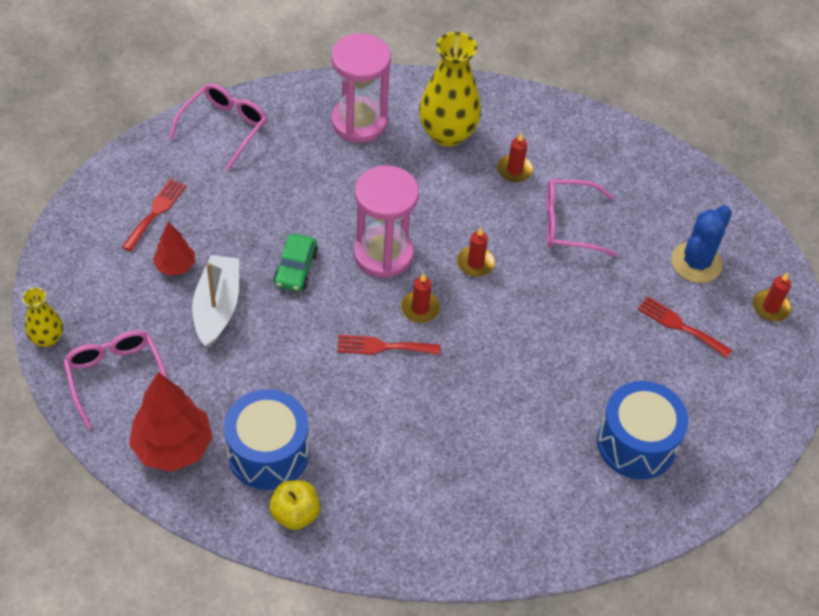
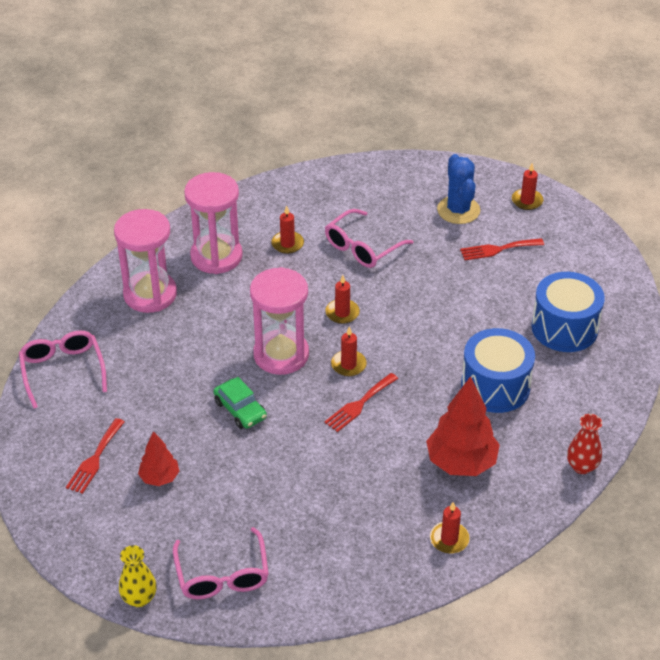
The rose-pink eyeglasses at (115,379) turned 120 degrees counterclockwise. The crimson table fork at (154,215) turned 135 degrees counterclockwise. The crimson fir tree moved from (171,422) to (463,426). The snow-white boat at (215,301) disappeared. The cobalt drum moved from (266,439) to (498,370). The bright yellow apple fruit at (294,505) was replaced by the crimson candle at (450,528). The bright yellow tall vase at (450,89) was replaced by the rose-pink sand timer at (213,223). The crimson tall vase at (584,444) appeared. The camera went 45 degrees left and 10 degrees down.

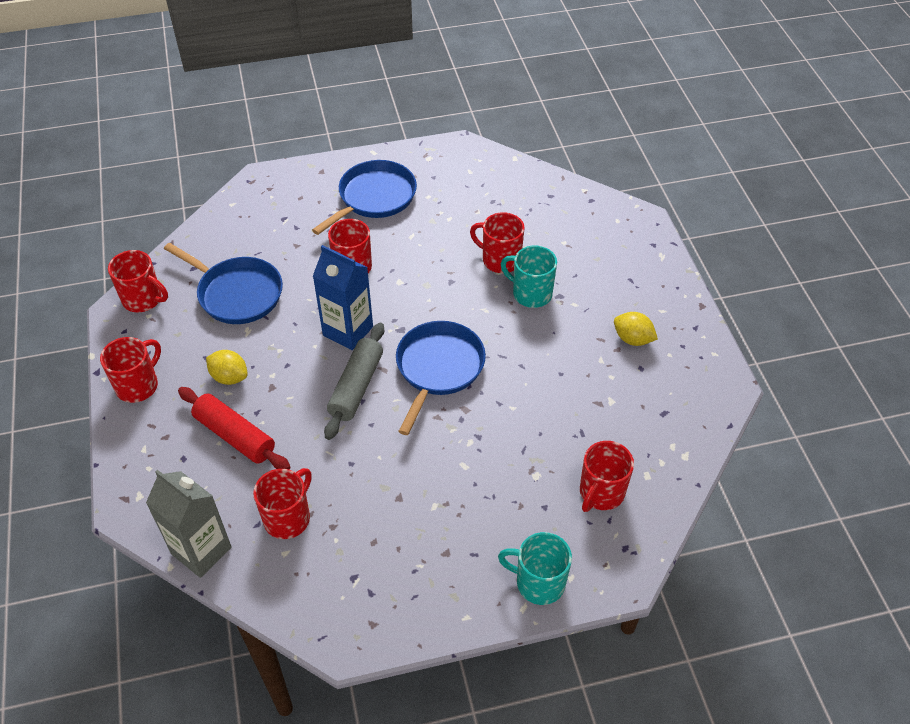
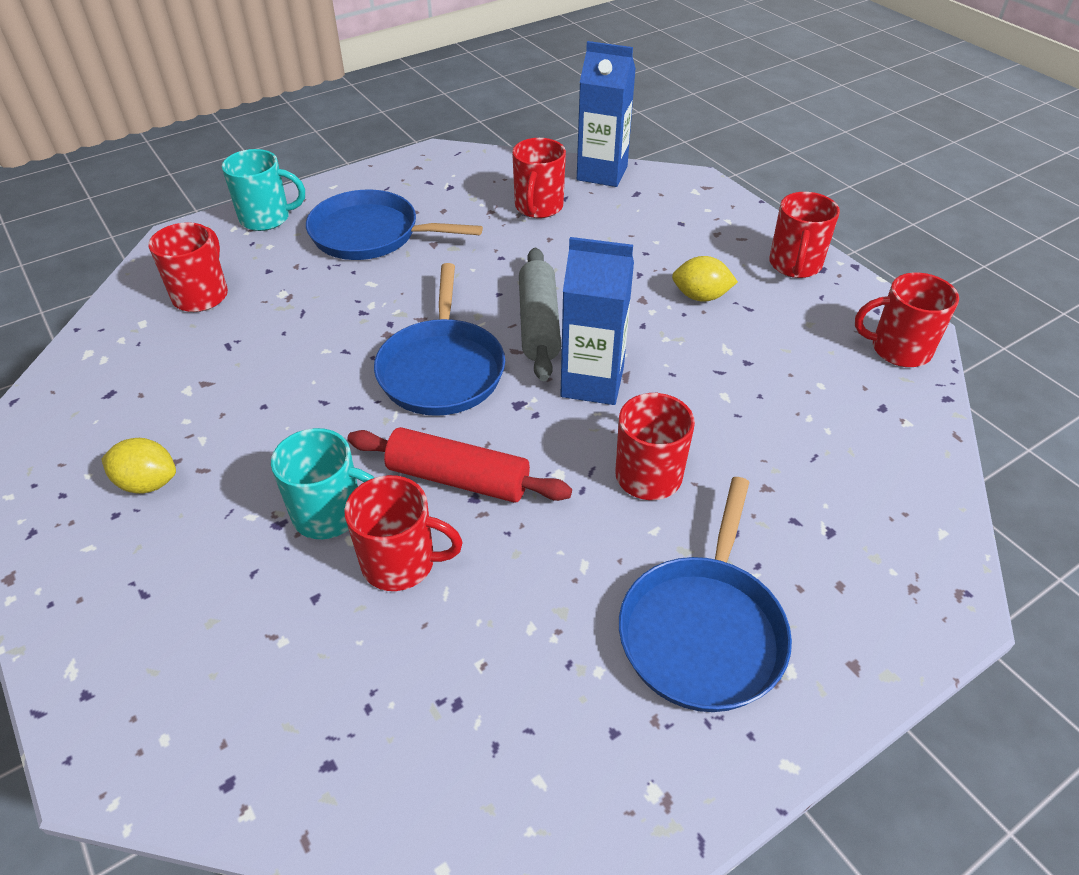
The gray milk carton at (189,524) became the cobalt milk carton at (606,114). The cobalt skillet moved from (223,283) to (394,225). The crimson dough roller moved from (234,428) to (459,465). The camera went 160 degrees right and 5 degrees down.

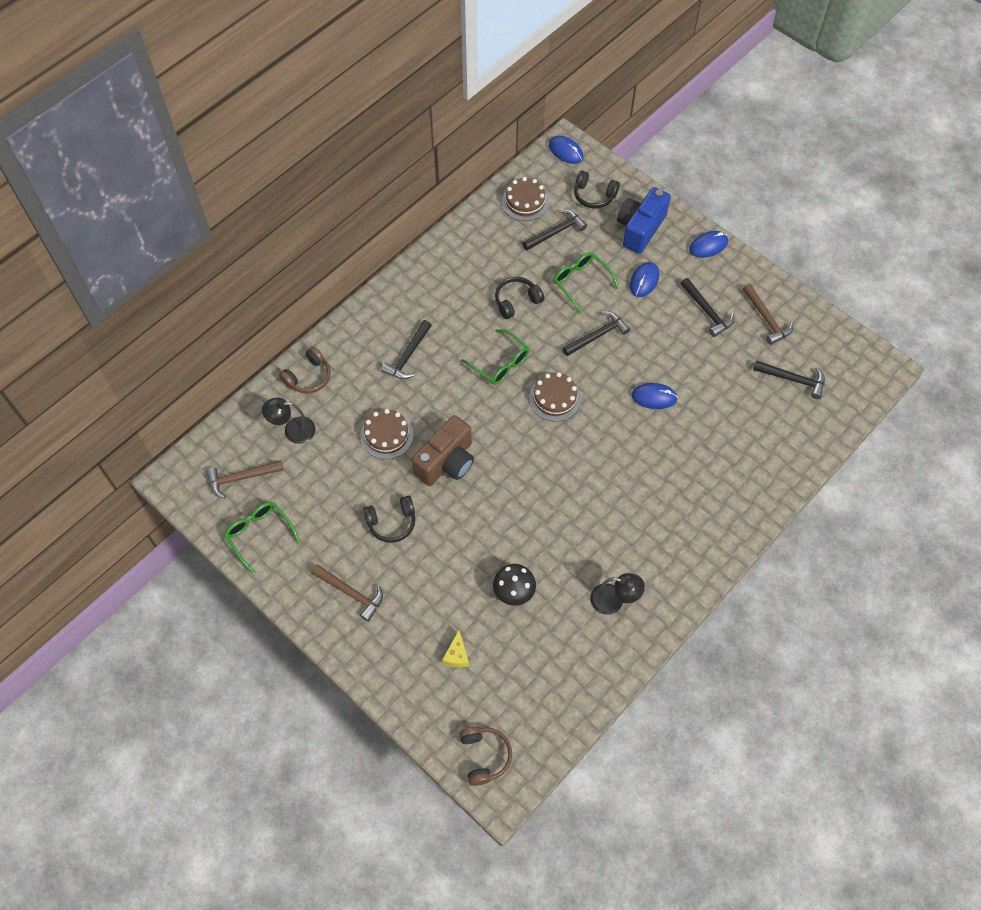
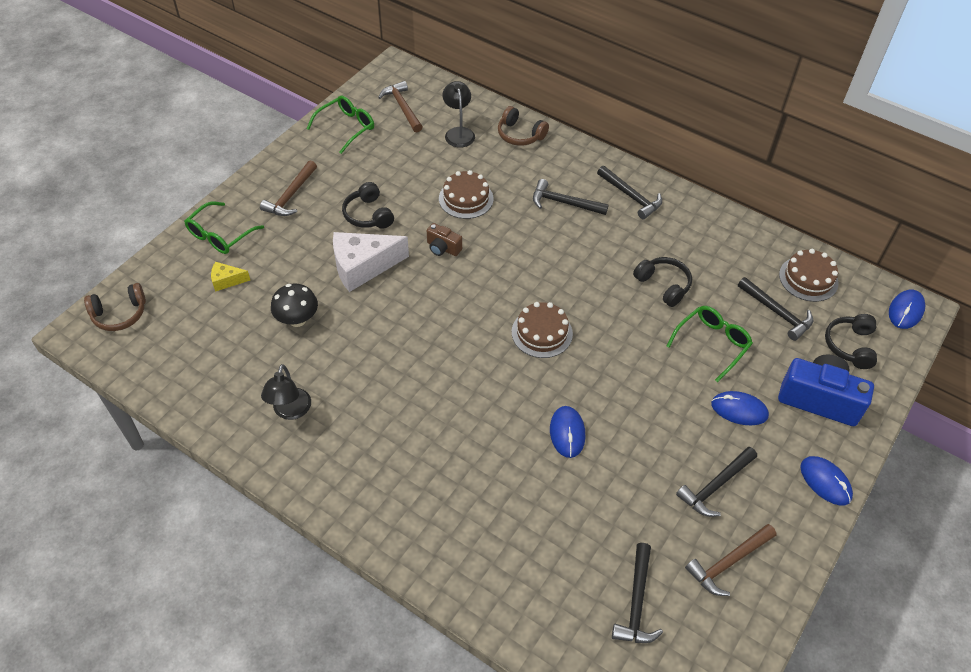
The brown photo camera at (443,450) changed to 0.51 times the size. The emerald eyeglasses moved from (495,357) to (224,227). The ebony hammer moved from (596,333) to (629,192). The snow-white cheese at (371,262) appeared. The camera went 80 degrees right and 10 degrees down.

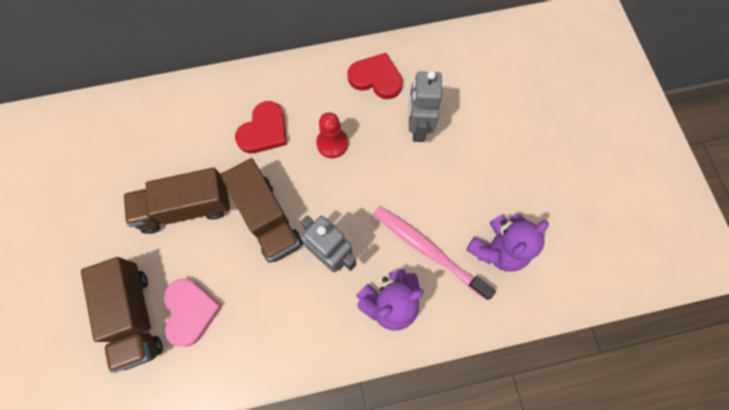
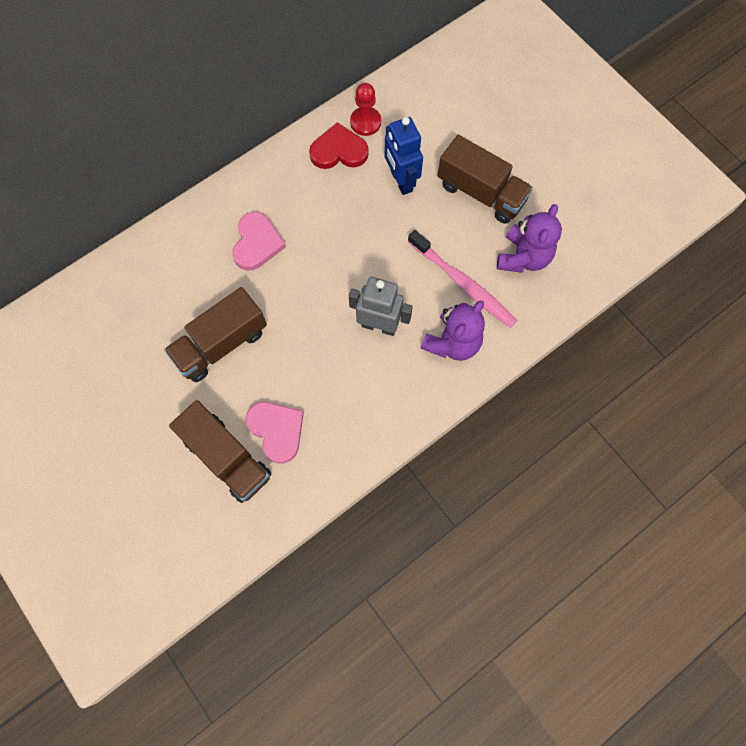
The brown truck moved from (262,210) to (485,179). The crimson love heart at (261,127) became the rose-pink love heart at (259,241). The crimson pawn moved from (332,135) to (365,109). The rose-pink tooth brush at (435,253) turned 150 degrees counterclockwise. The gray toy robot at (425,106) became the cobalt toy robot at (403,156). The camera went 25 degrees left and 0 degrees up.

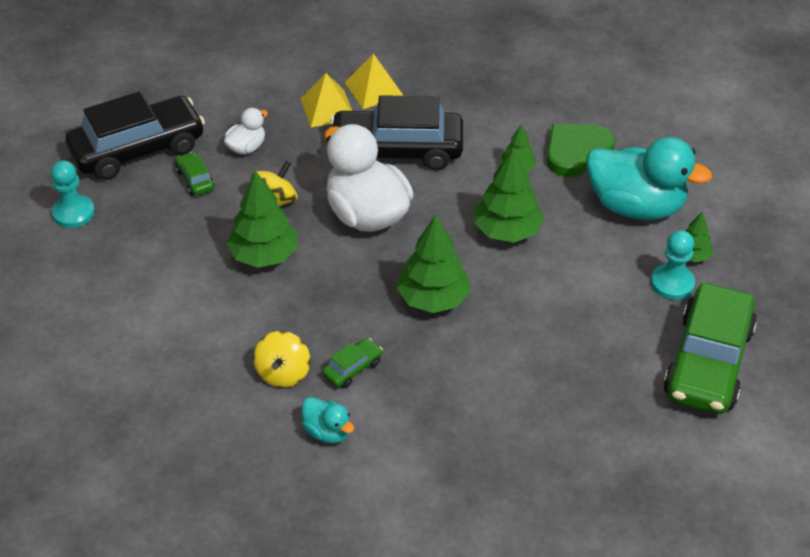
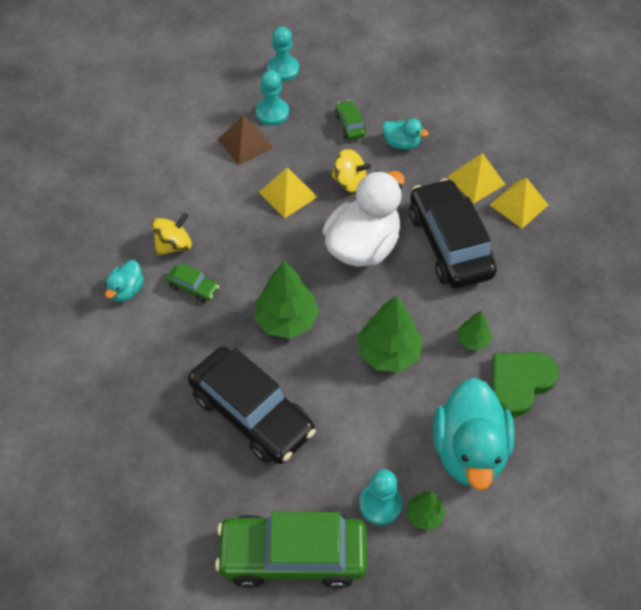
The ebony automobile moved from (135,135) to (252,405). The emerald automobile at (195,174) turned 60 degrees counterclockwise. The snow-white rubber duck at (246,131) became the teal rubber duck at (405,134). The emerald fir tree at (262,219) was replaced by the bright yellow pyramid shape at (288,192). The bright yellow whirligig at (281,359) turned 150 degrees clockwise. The emerald love heart at (581,150) turned 75 degrees counterclockwise. The brown pyramid shape at (245,140) appeared. The teal pawn at (272,98) appeared. The camera went 70 degrees right and 10 degrees up.

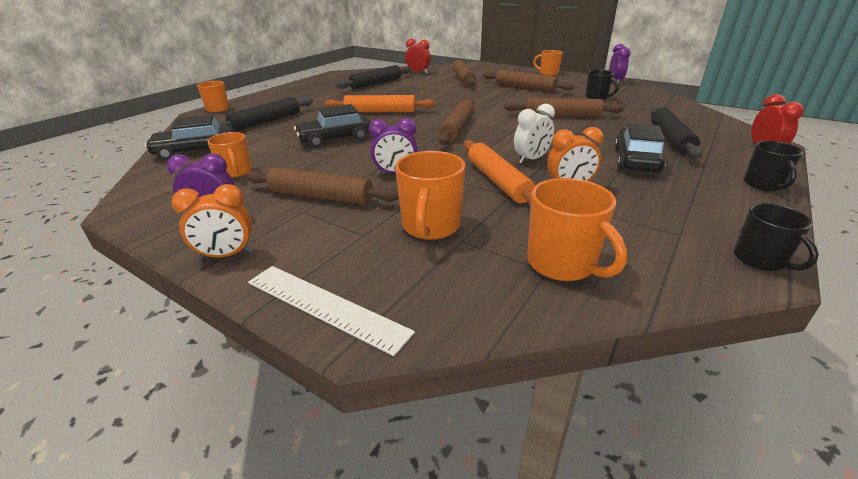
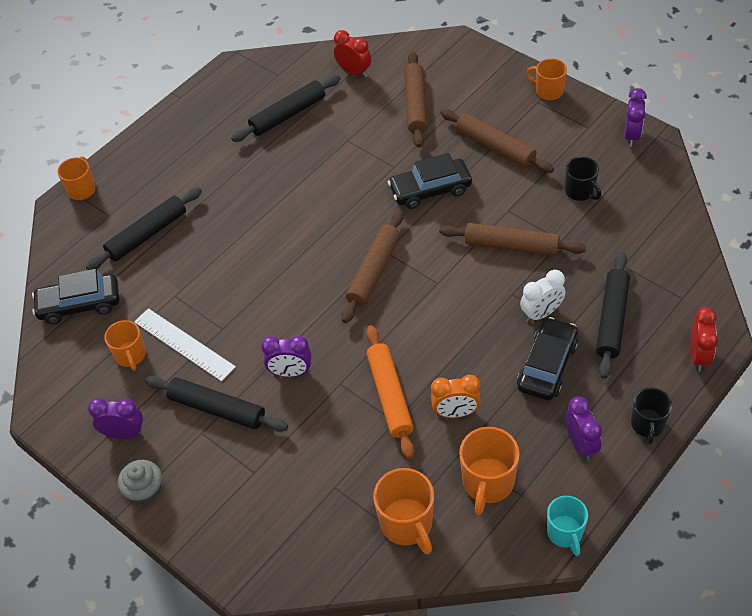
The bright orange bedside clock at (212,221) was replaced by the gray muffin at (140,482). The brown dough roller at (322,186) became the ebony dough roller at (216,403). The snow-white ruler moved from (331,311) to (185,344). The ebony automobile moved from (332,126) to (430,181). The bright orange dough roller at (379,103) disappeared. The bright orange tea mug moved from (430,195) to (489,471). The snow-white bedside clock moved from (534,133) to (542,296). The ebony tea mug at (776,237) became the teal tea mug at (567,526). The violet bedside clock at (583,428) appeared. The camera went 10 degrees right and 20 degrees up.

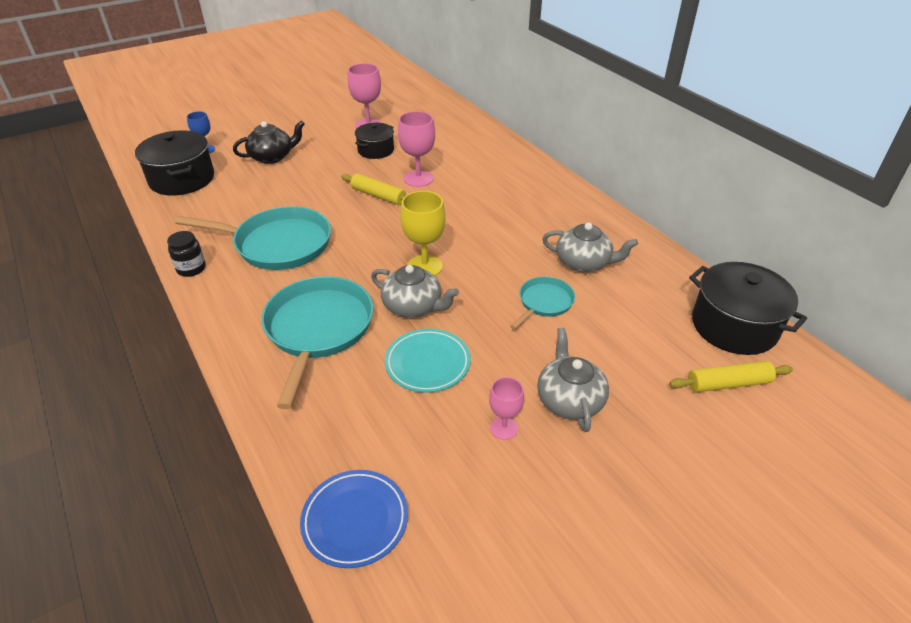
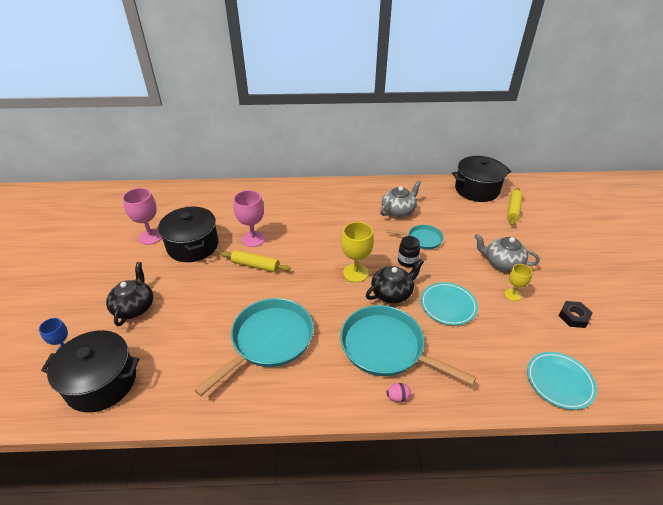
The ebony jar moved from (186,254) to (409,251). The cobalt plate at (354,519) became the teal plate at (562,381). The bright yellow dough roller at (373,189) turned 45 degrees clockwise. The ebony pot at (374,141) changed to 1.64 times the size. The gray teapot at (415,291) became the ebony teapot at (395,281). The rose-pink wine glass at (506,408) became the bright yellow wine glass at (518,282). The teal skillet at (542,303) turned 120 degrees clockwise. The rose-pink egg shape at (398,392) appeared. The ebony nut at (576,314) appeared. The camera went 60 degrees left and 0 degrees up.

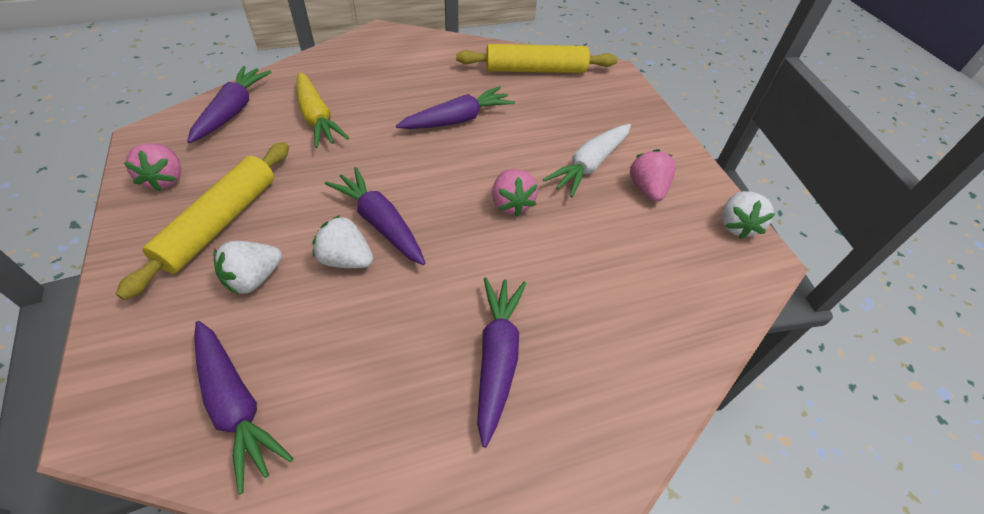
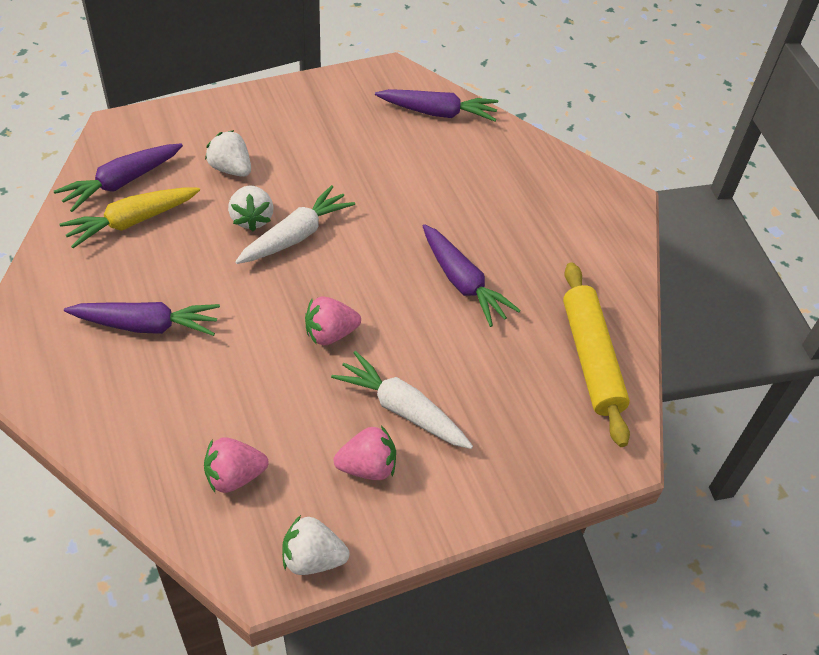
The bright yellow dough roller at (202,221) disappeared. The rose-pink toy strawberry moved from (152,167) to (236,465). The bright yellow carrot moved from (323,110) to (129,217). The snow-white toy strawberry at (342,241) turned 150 degrees clockwise. The violet carrot at (375,216) became the snow-white carrot at (295,224). The camera went 85 degrees right and 0 degrees up.

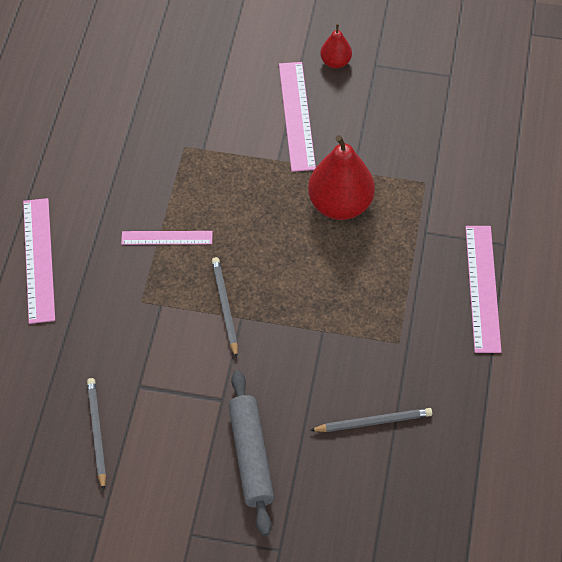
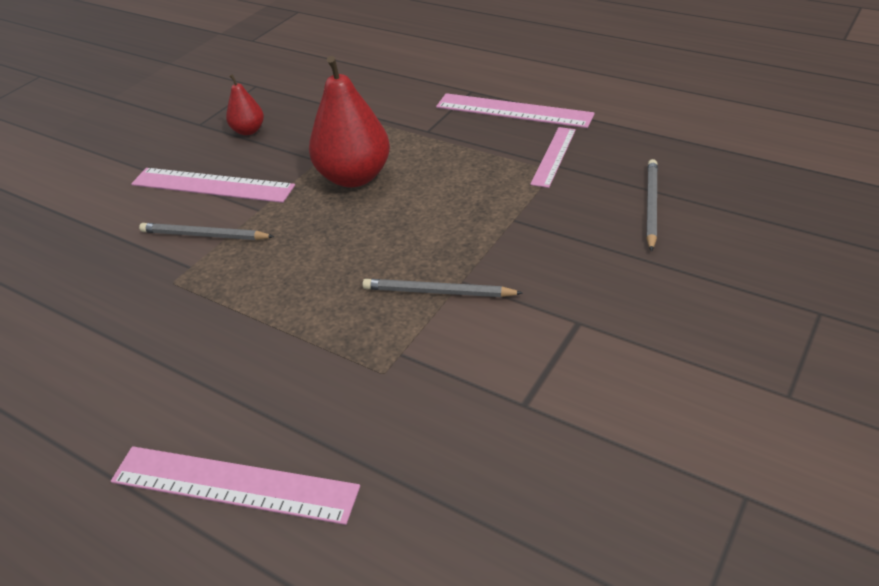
The gray lead pencil moved from (96,434) to (207,231). The rose-pink ruler moved from (167,238) to (553,157). The gray dough roller at (251,453) disappeared. The crimson pear fruit moved from (336,46) to (245,104). The camera went 65 degrees left and 15 degrees down.

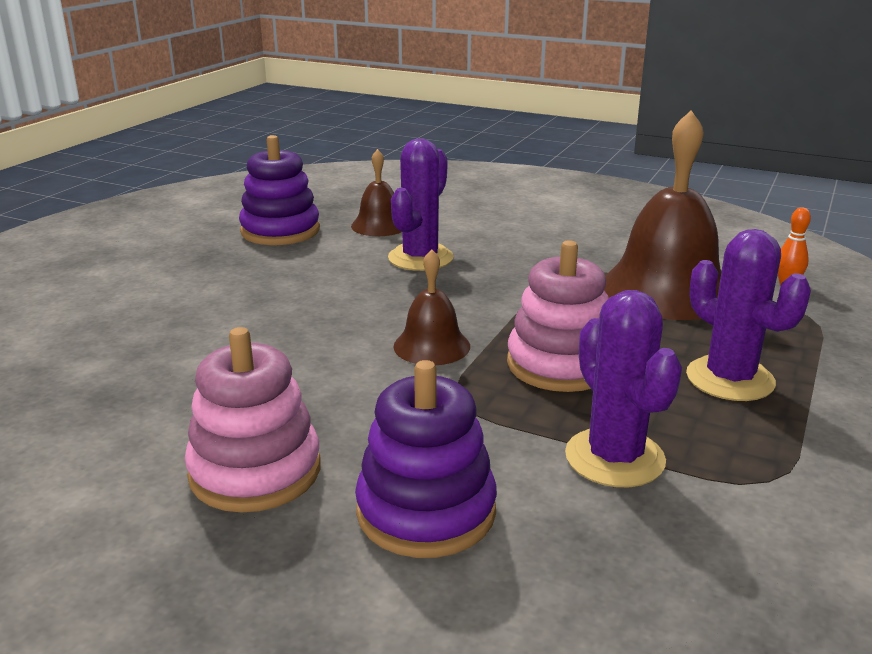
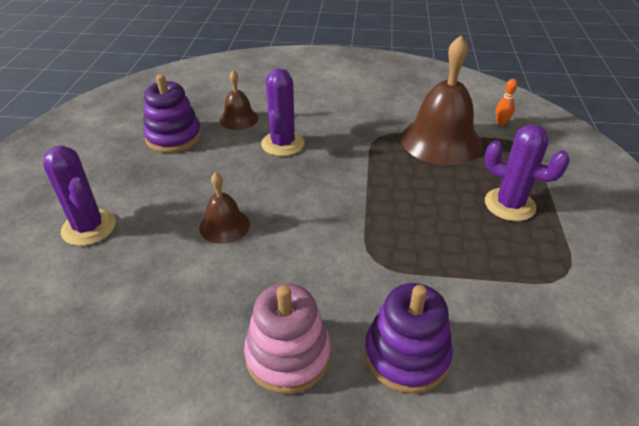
The brown school bell moved from (431,307) to (224,208). The rose-pink stacking rings at (558,316) disappeared. The violet saguaro cactus moved from (623,388) to (79,196). The camera went 20 degrees left and 15 degrees up.

